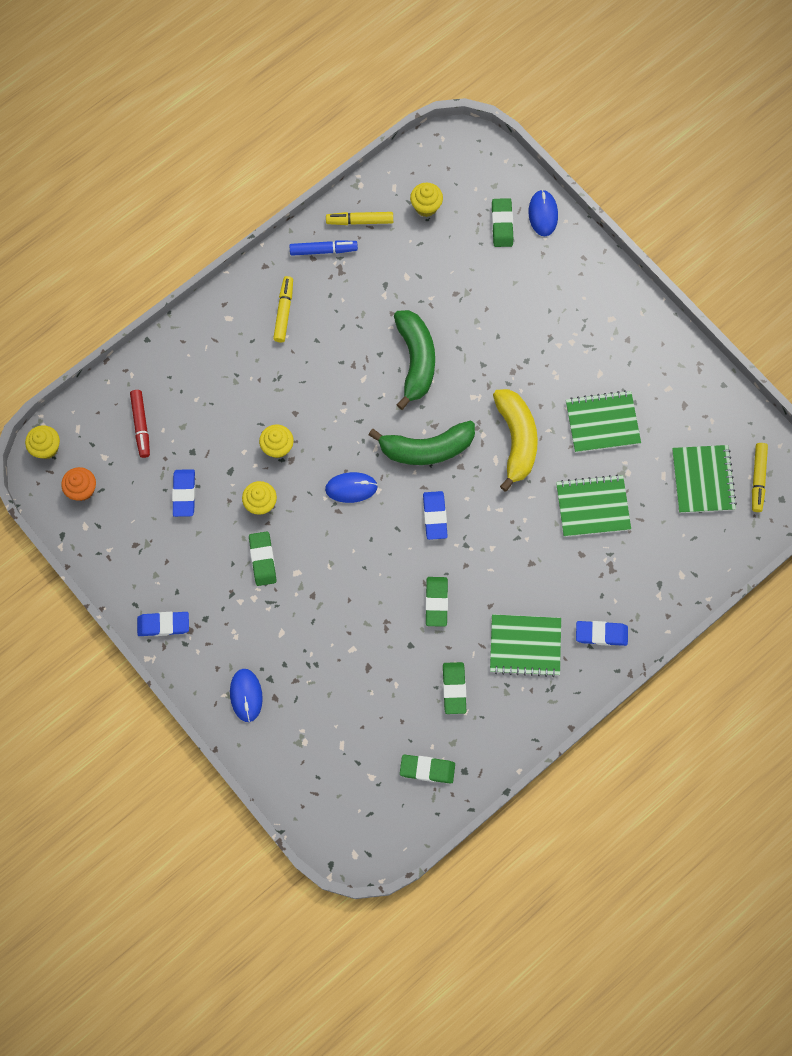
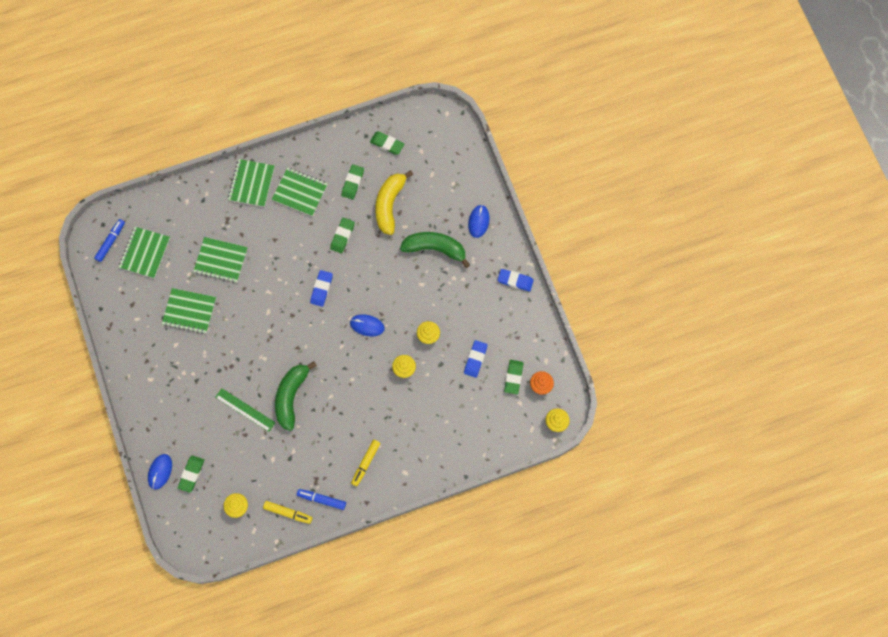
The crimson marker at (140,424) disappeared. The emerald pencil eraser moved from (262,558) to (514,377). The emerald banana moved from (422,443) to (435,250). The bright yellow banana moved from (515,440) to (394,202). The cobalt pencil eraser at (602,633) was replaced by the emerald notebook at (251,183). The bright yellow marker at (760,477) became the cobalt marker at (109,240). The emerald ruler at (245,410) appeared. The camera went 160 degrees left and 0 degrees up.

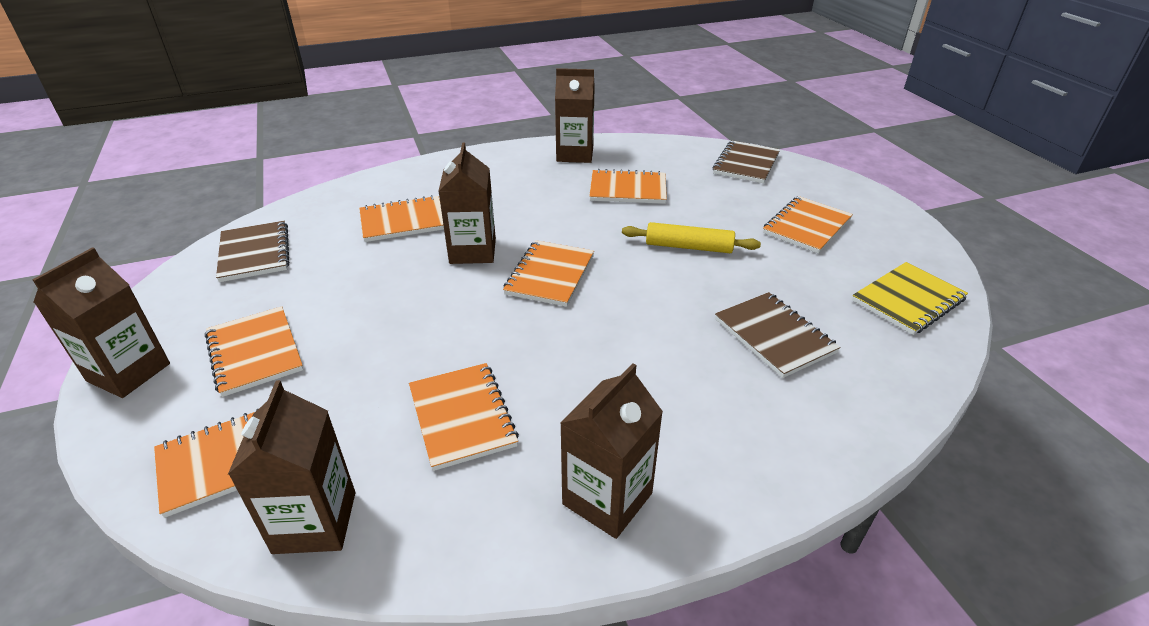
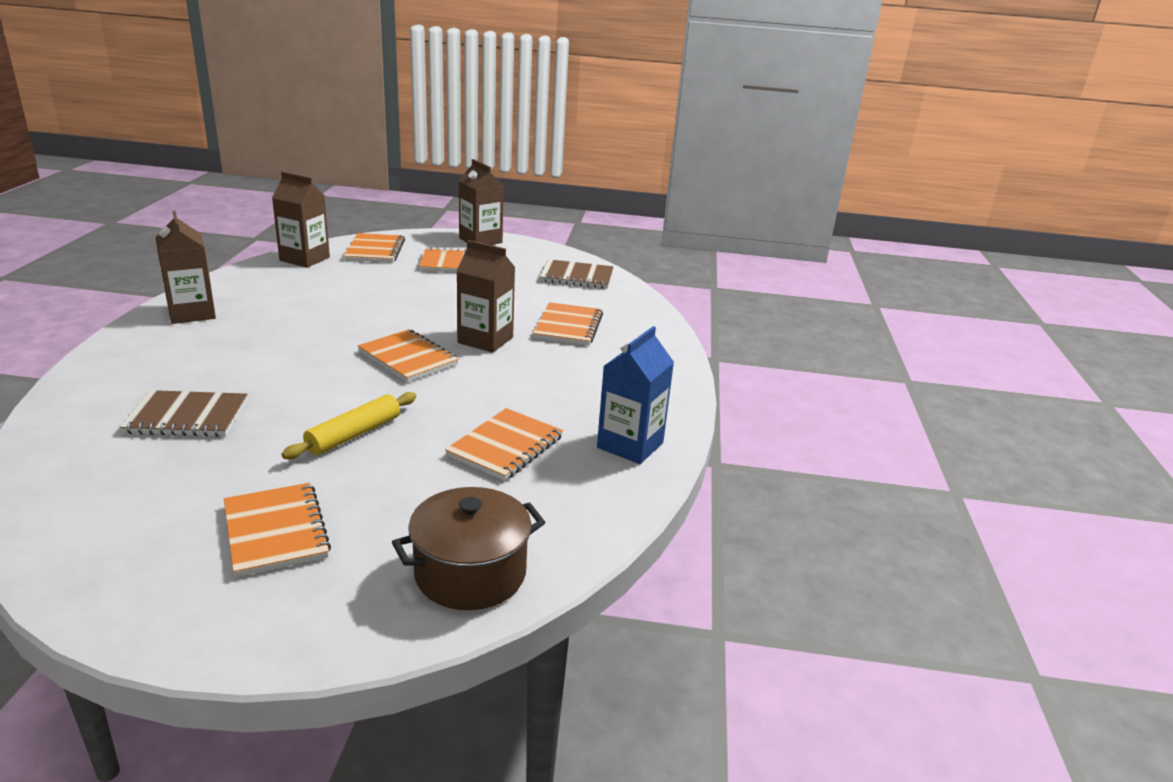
The bright orange notebook at (464,417) disappeared. The brown milk carton at (575,115) became the cobalt milk carton at (635,395). The brown notebook at (746,161) was replaced by the brown pot at (468,548). The bright yellow notebook at (910,298) disappeared. The camera went 115 degrees right and 10 degrees down.

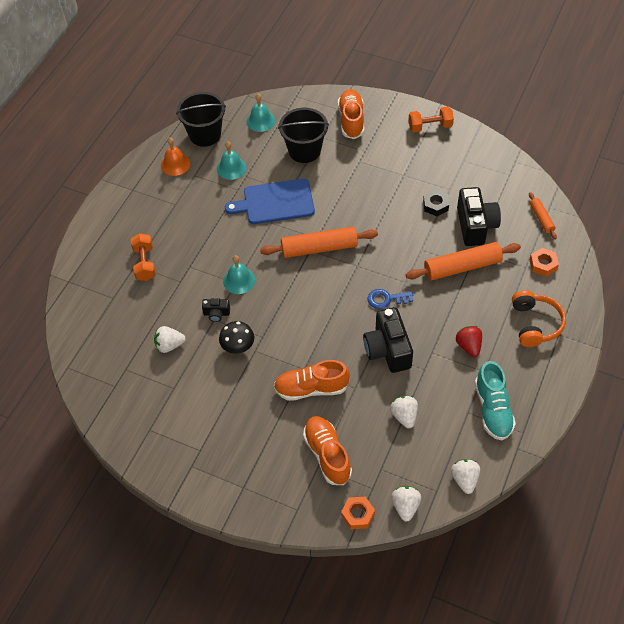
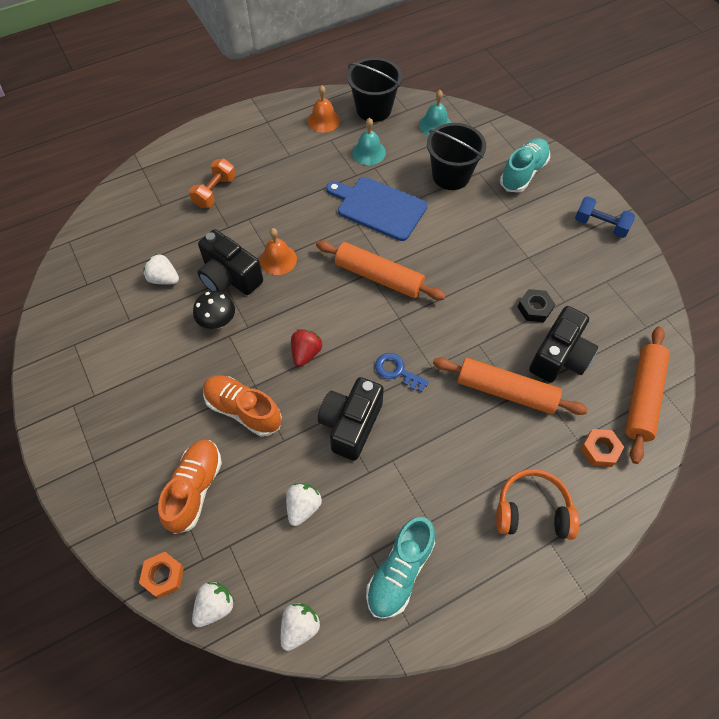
The ebony photo camera at (216,310) changed to 2.06 times the size. The teal school bell at (239,274) became the bright orange school bell at (278,251). The bright orange sneaker at (351,114) became the teal sneaker at (525,165). The bright orange dumbbell at (431,119) became the cobalt dumbbell at (605,217). The crimson toy strawberry moved from (469,341) to (306,348). The bright orange headset at (539,318) turned 120 degrees counterclockwise. The bright orange dough roller at (543,215) changed to 1.90 times the size. The camera went 35 degrees right and 5 degrees up.

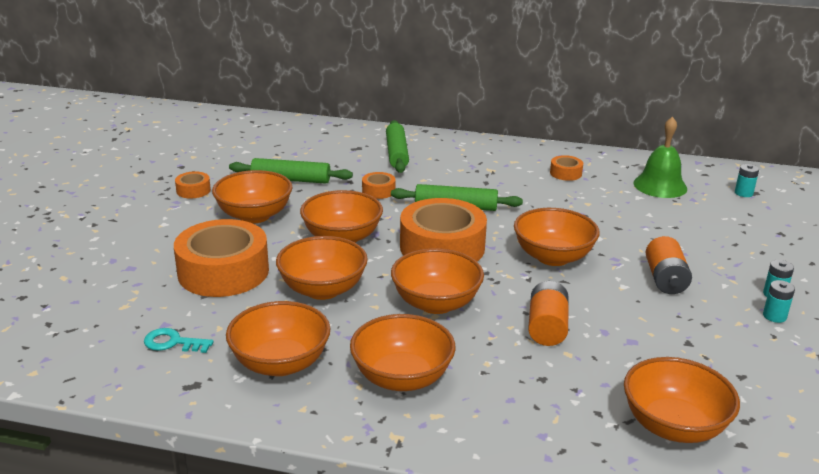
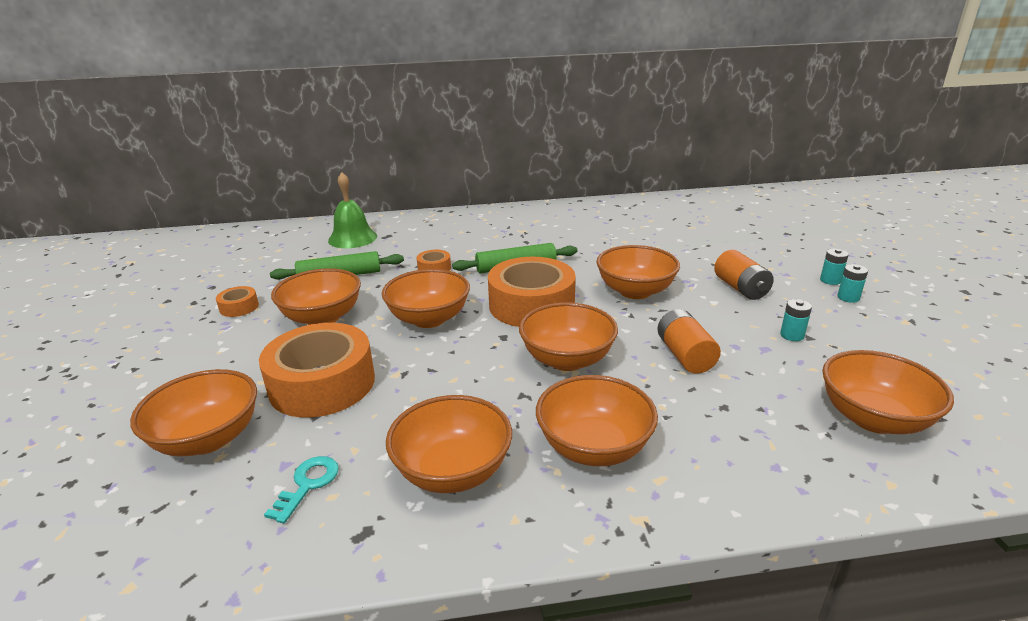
The teal door key at (179,340) turned 120 degrees clockwise. The bright orange deep dish moved from (322,268) to (193,412). The emerald dough roller at (397,146) disappeared. The bright orange tape at (566,168) disappeared. The emerald school bell moved from (660,157) to (352,210). The teal power cell moved from (747,180) to (796,320). The camera went 20 degrees left and 0 degrees up.

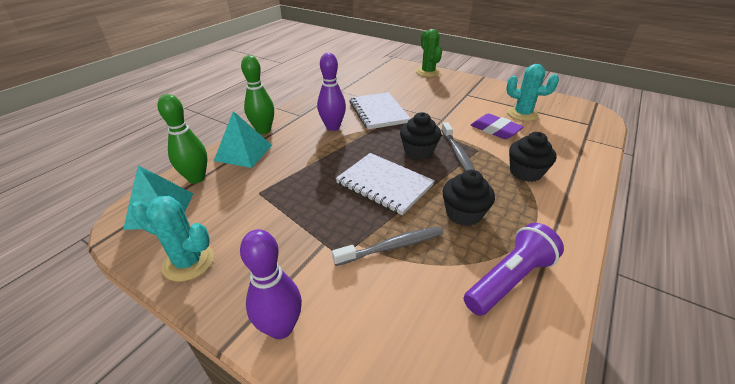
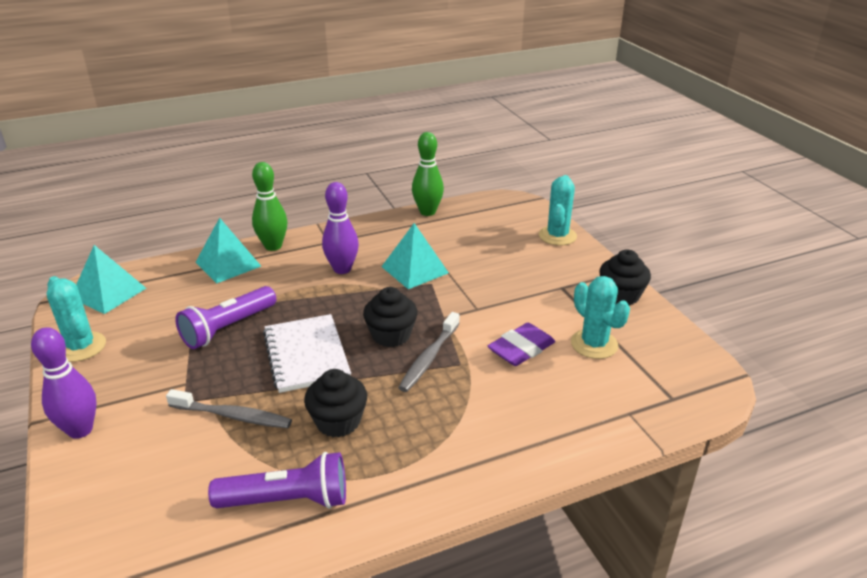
The emerald tenpin moved from (182,139) to (428,174). The snow-white notebook at (380,110) was replaced by the teal pyramid shape at (415,256). The emerald saguaro cactus at (429,53) became the teal saguaro cactus at (558,210). The violet pencil eraser at (497,126) turned 60 degrees clockwise. The ebony muffin moved from (532,157) to (625,277). The violet pocket torch at (225,317) appeared. The camera went 35 degrees right and 5 degrees down.

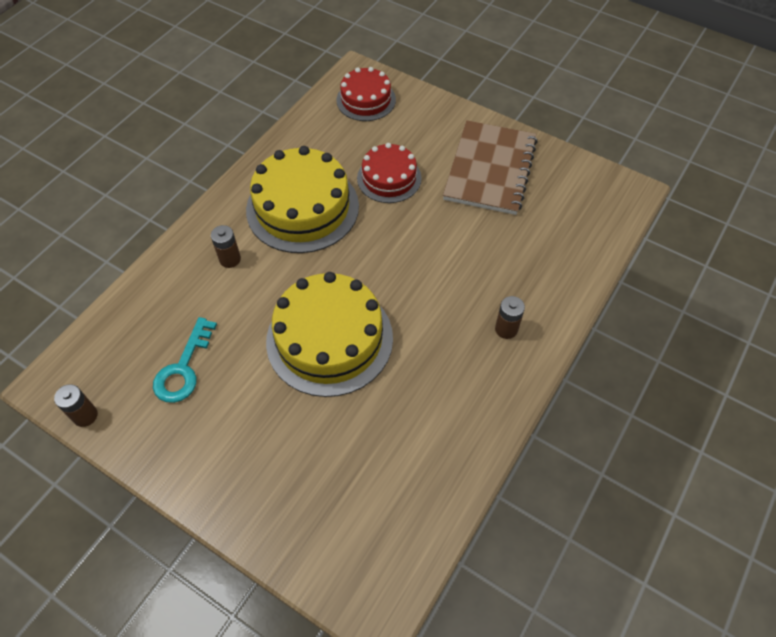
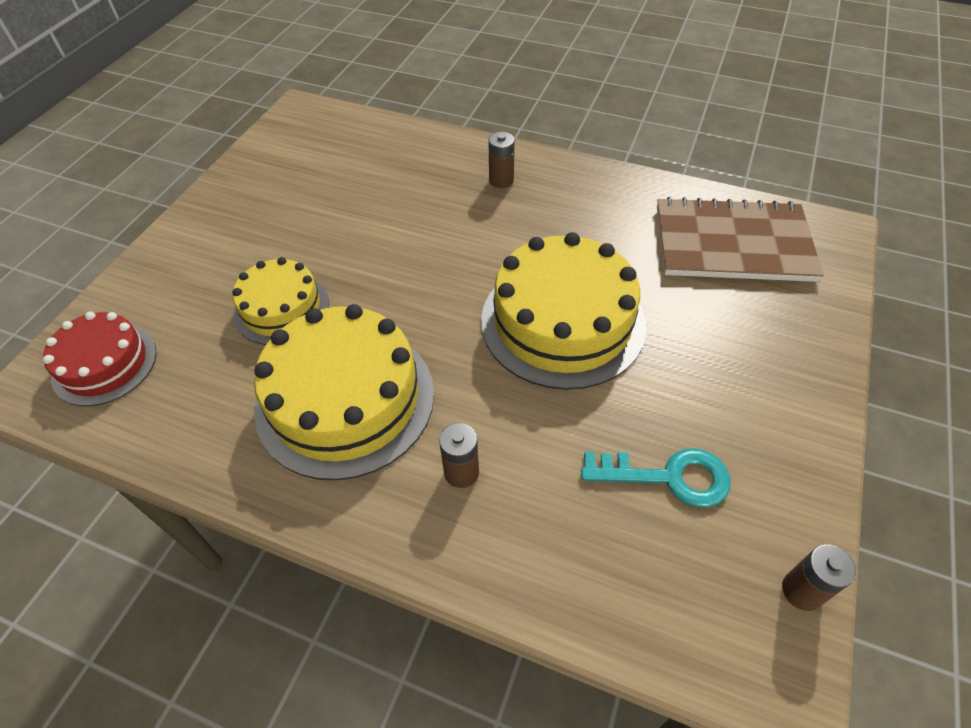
The crimson gateau at (389,173) became the bright yellow gateau at (280,301). The brown notebook moved from (490,167) to (740,239). The camera went 100 degrees left and 5 degrees down.

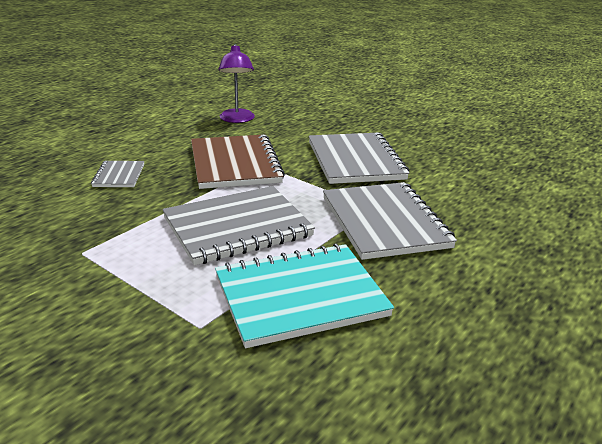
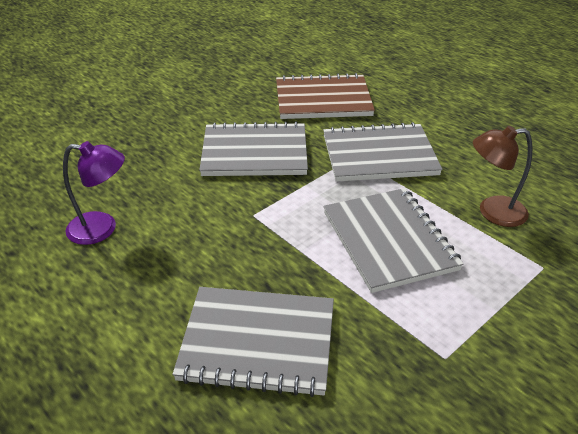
The gray notebook at (117,174) changed to 2.06 times the size. The brown notebook moved from (238,161) to (325,96). The teal notebook at (304,295) was replaced by the brown reading lamp at (502,176). The camera went 80 degrees left and 10 degrees up.

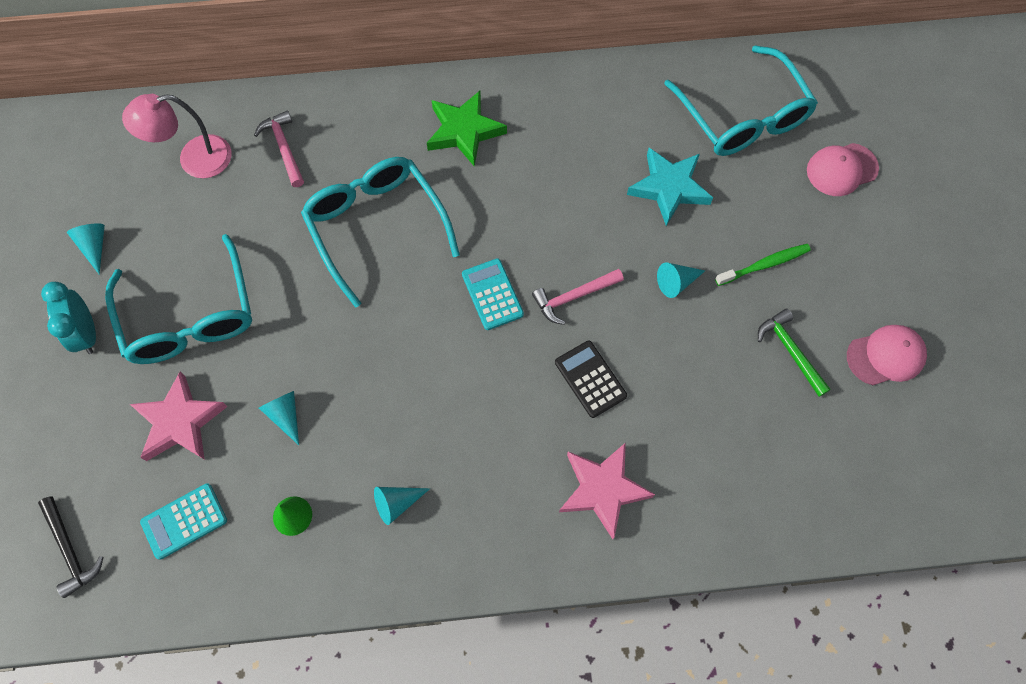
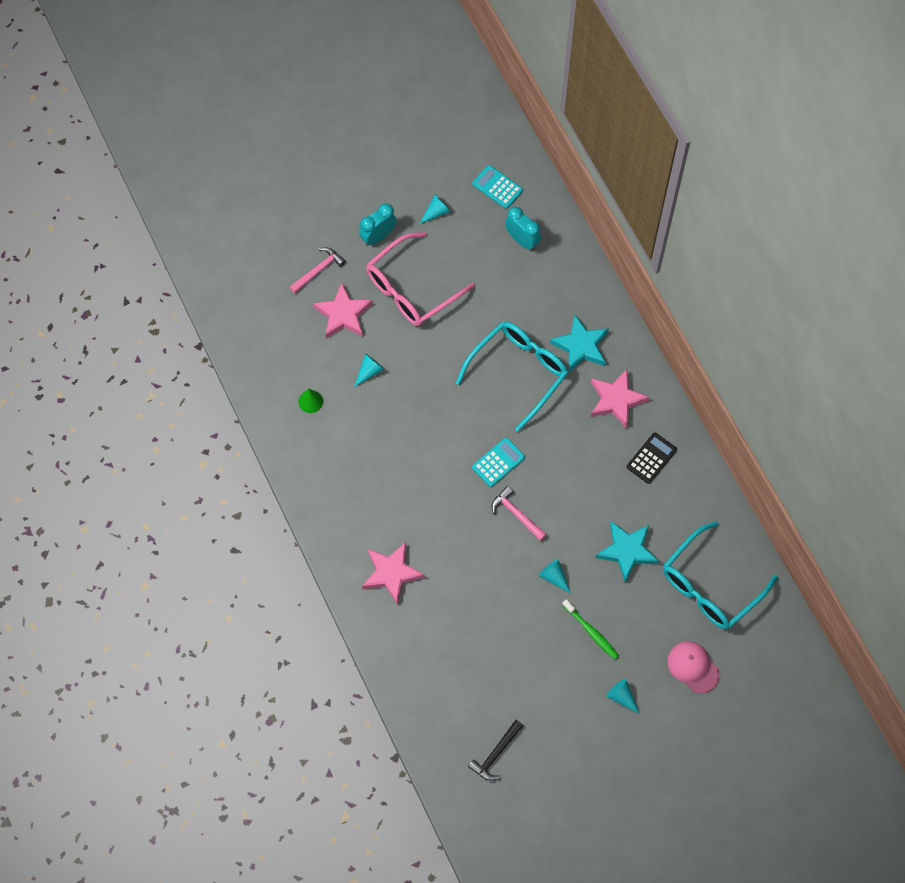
The ebony hammer moved from (70,547) to (495,750). The teal eyeglasses at (178,299) became the rose-pink eyeglasses at (420,279). The rose-pink reading lamp at (177,136) was replaced by the teal bedside clock at (523,229). The teal adding machine moved from (183,521) to (497,187). The rose-pink hammer moved from (279,148) to (317,270). The teal cone shape moved from (402,506) to (623,696). The emerald star at (467,128) became the rose-pink star at (620,399). The ebony adding machine moved from (591,379) to (652,458). The emerald hammer at (794,353) disappeared. The rose-pink cap at (887,355) disappeared. The teal star at (579,343) appeared. The camera went 70 degrees right and 0 degrees up.

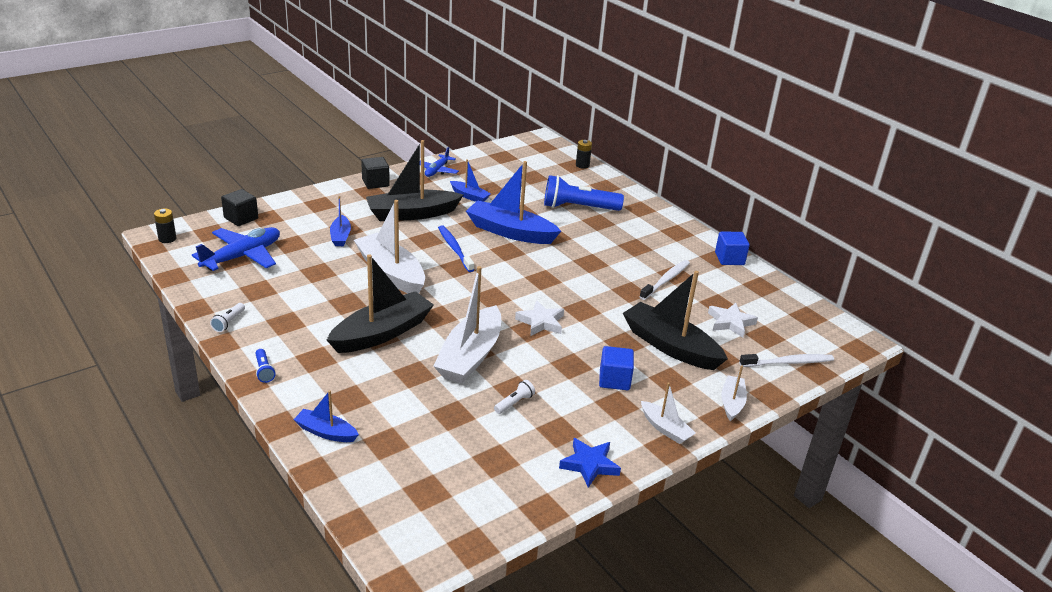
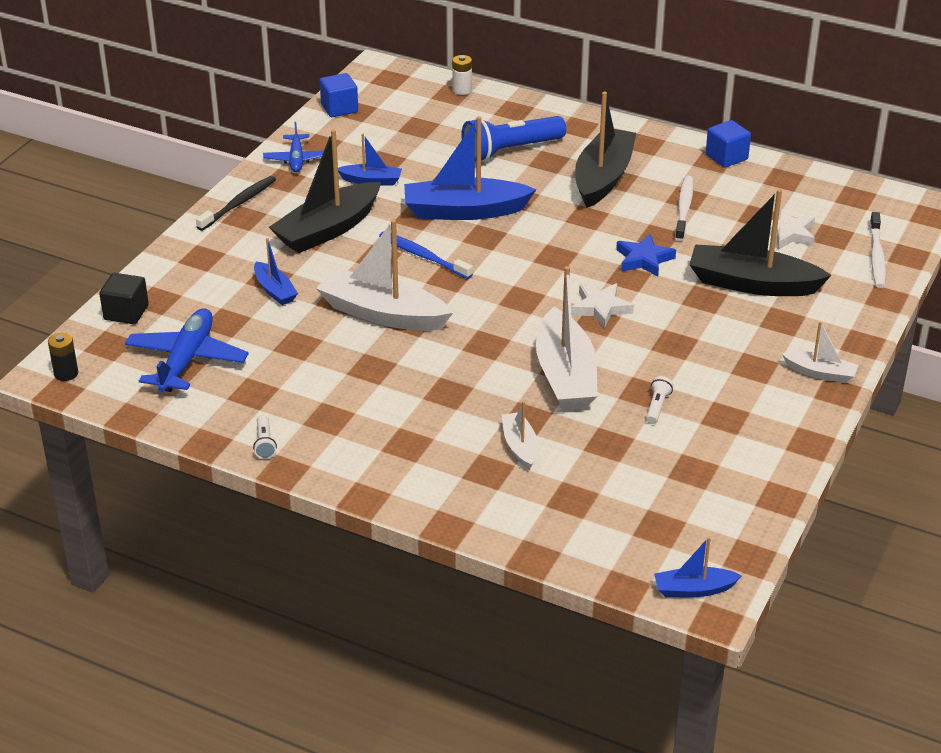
The cobalt pocket torch at (265,366) disappeared. The cobalt boat moved from (326,416) to (698,567). The ebony boat moved from (380,303) to (606,150). The ebony cube at (375,173) was replaced by the ebony tooth brush at (236,203). The cobalt star moved from (590,463) to (646,255). The ebony power cell at (584,154) became the snow-white power cell at (462,75). The cobalt cube moved from (616,368) to (339,95). The snow-white boat moved from (734,393) to (519,435). The snow-white tooth brush at (786,360) turned 135 degrees clockwise. The camera went 25 degrees left and 5 degrees up.

